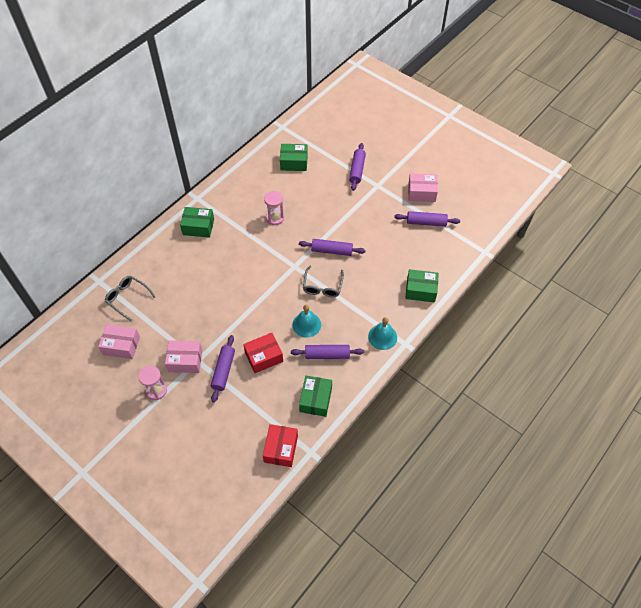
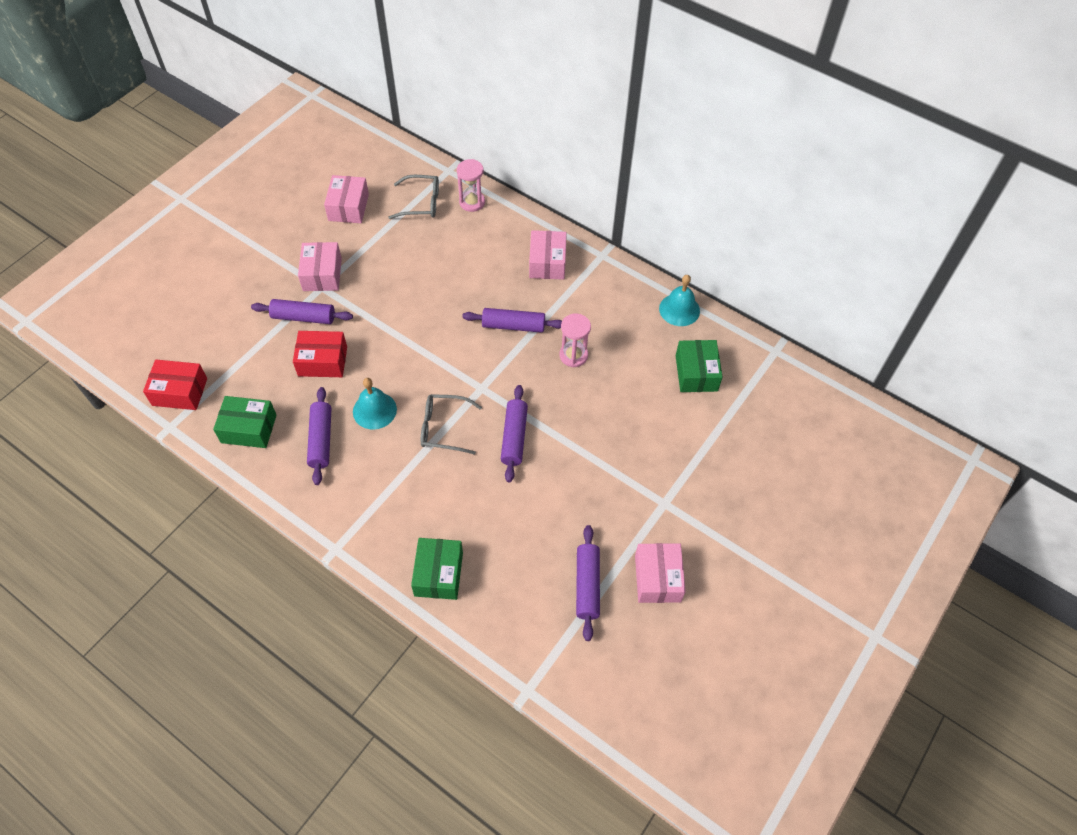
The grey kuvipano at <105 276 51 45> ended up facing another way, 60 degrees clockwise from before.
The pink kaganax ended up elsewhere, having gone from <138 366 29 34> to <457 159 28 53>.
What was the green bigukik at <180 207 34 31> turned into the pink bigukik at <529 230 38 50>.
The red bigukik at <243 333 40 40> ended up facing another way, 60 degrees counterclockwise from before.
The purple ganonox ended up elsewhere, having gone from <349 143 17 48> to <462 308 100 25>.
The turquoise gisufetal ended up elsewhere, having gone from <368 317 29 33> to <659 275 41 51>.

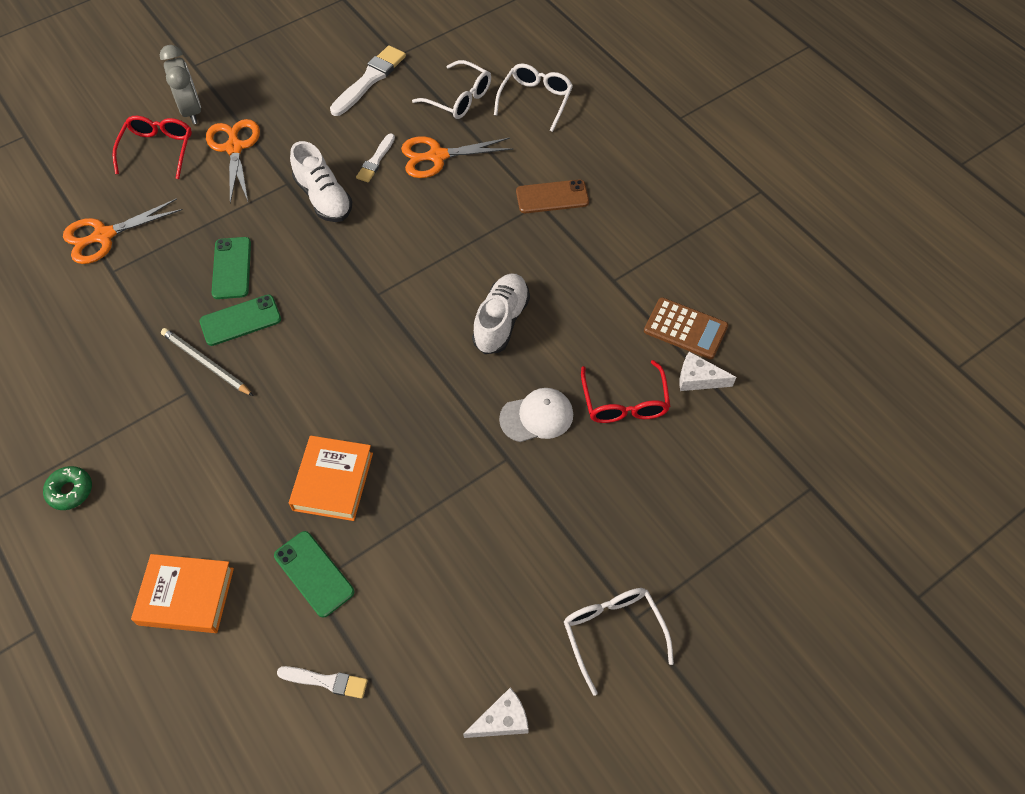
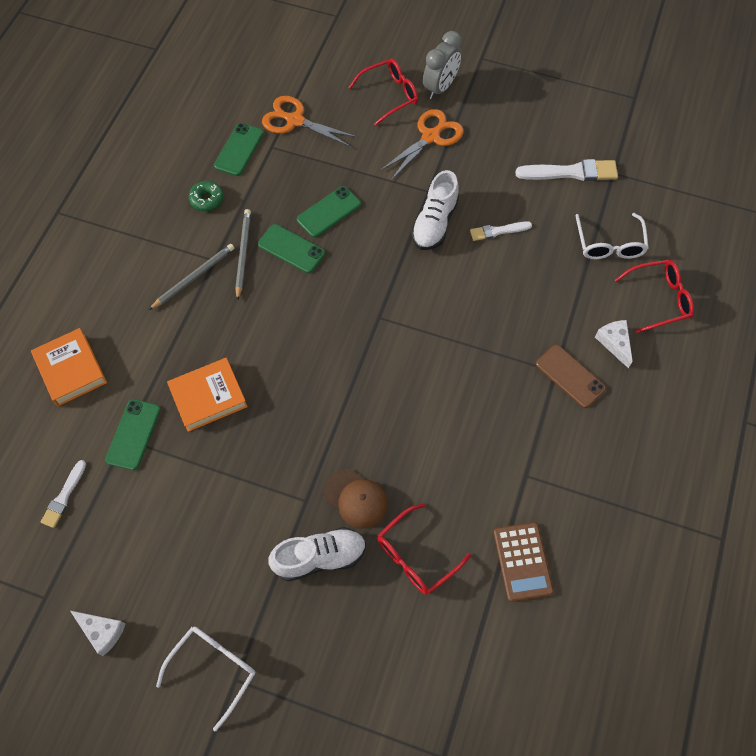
The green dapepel ended up elsewhere, having gone from <43 466 49 44> to <189 181 35 30>.
The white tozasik at <277 666 91 33> ended up facing another way, 45 degrees clockwise from before.
The second view lost the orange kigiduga at <401 136 112 42>.
The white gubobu ended up elsewhere, having gone from <472 273 58 81> to <268 527 98 54>.
What was the white kuvipano at <494 63 79 69> turned into the red kuvipano at <615 260 79 73>.
What was the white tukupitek at <499 388 74 54> turned into the brown tukupitek at <324 469 64 60>.
The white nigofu ended up elsewhere, having gone from <679 352 57 39> to <595 320 38 48>.
The second view gained the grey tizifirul at <149 244 85 66>.
The second view gained the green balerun at <214 123 50 53>.

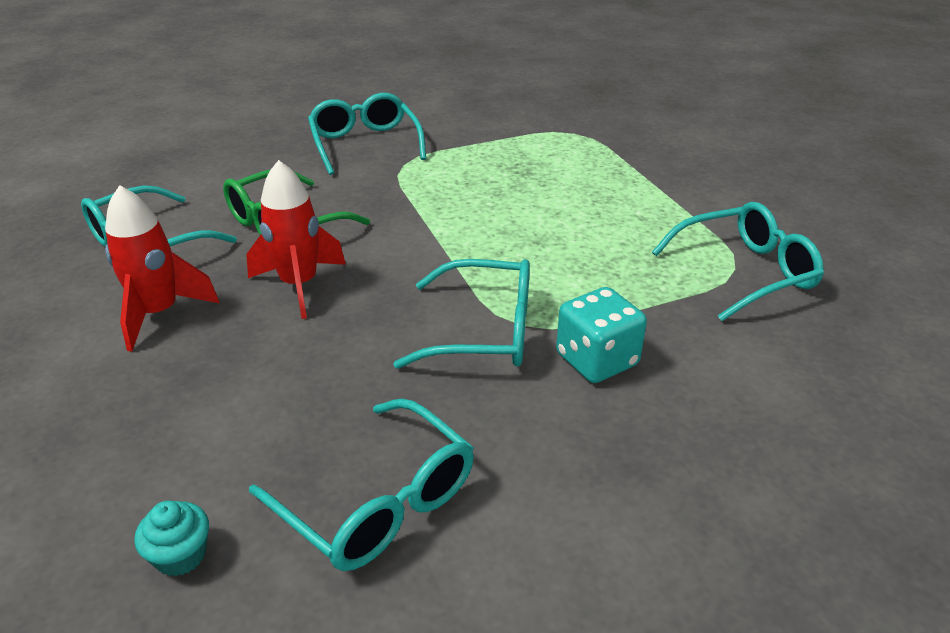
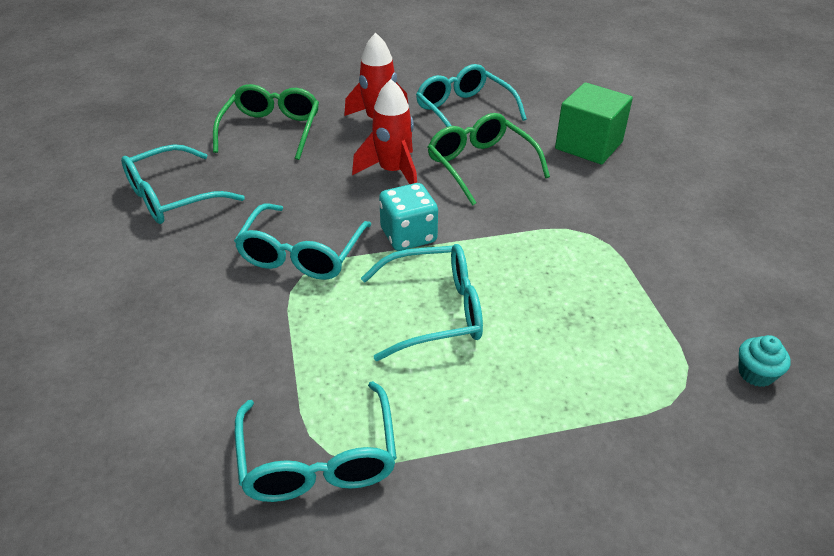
The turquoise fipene ended up elsewhere, having gone from <134 500 75 76> to <739 335 52 52>.
The turquoise kuvipano ended up elsewhere, having gone from <308 93 118 82> to <361 244 122 117>.
The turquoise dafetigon ended up elsewhere, having gone from <556 287 91 96> to <379 183 59 68>.
The second view gained the green kuvipano at <213 84 106 76>.
The second view gained the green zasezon at <555 82 78 83>.

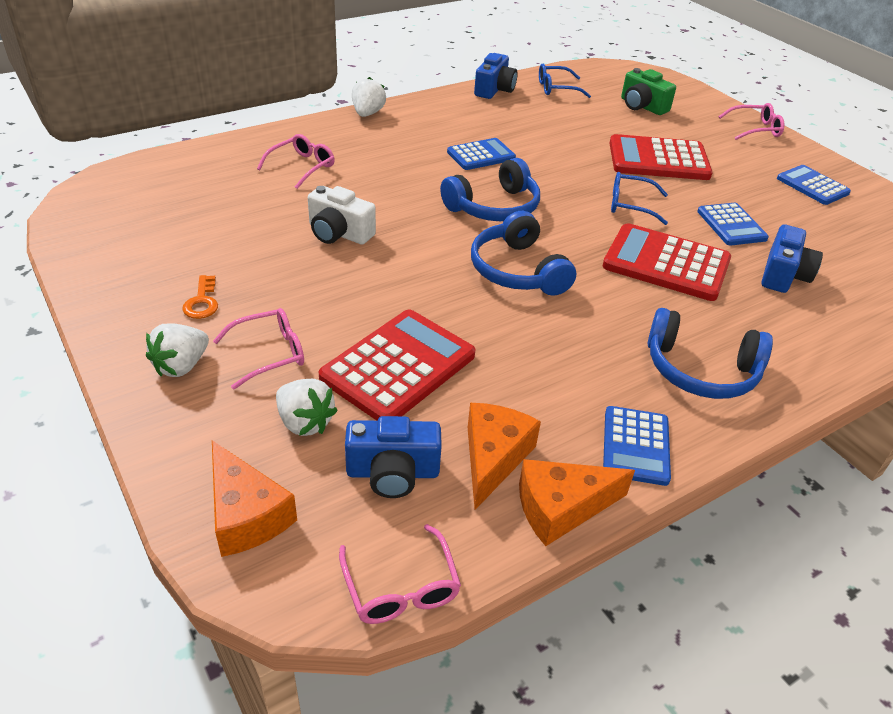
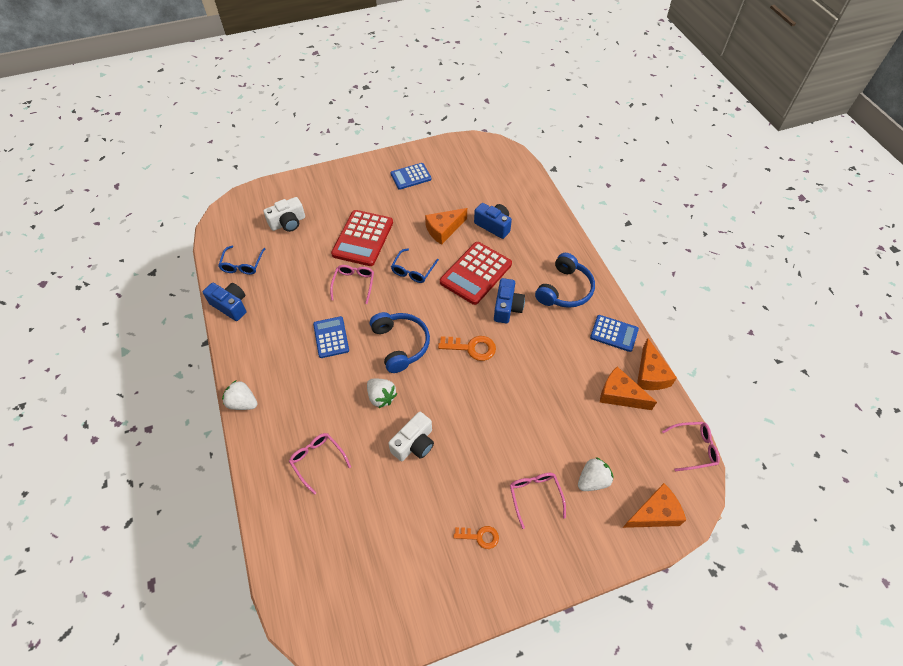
The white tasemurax ended up elsewhere, having gone from <146 323 63 54> to <367 379 30 29>.
The second view lost the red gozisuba at <319 310 156 111>.
The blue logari ended up elsewhere, having gone from <345 416 97 82> to <494 278 31 45>.
Where the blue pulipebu stood at <471 211 105 85>, the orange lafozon came to stand at <438 336 58 25>.
What was the green logari at <621 68 55 47> turned into the white logari at <263 197 42 35>.
Where the blue gozisuba stood at <697 203 72 42>, the orange nigofu came to stand at <425 208 42 37>.
The pink kuvipano ended up elsewhere, having gone from <719 103 66 37> to <330 265 44 39>.

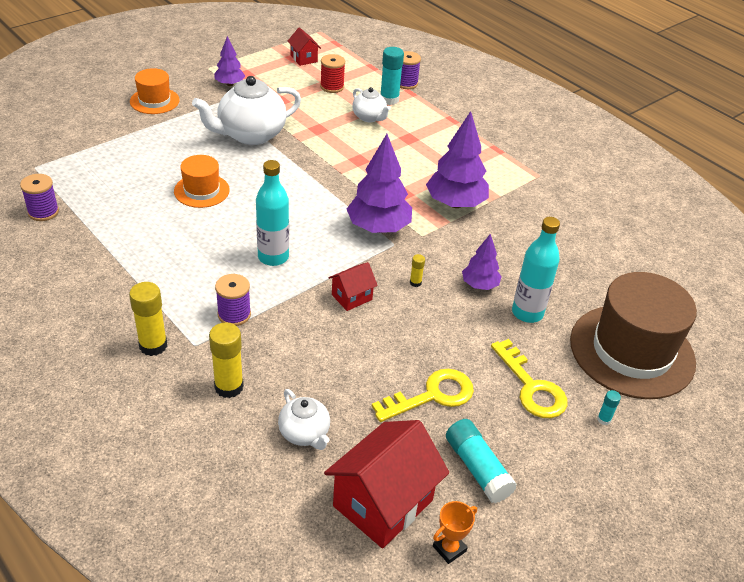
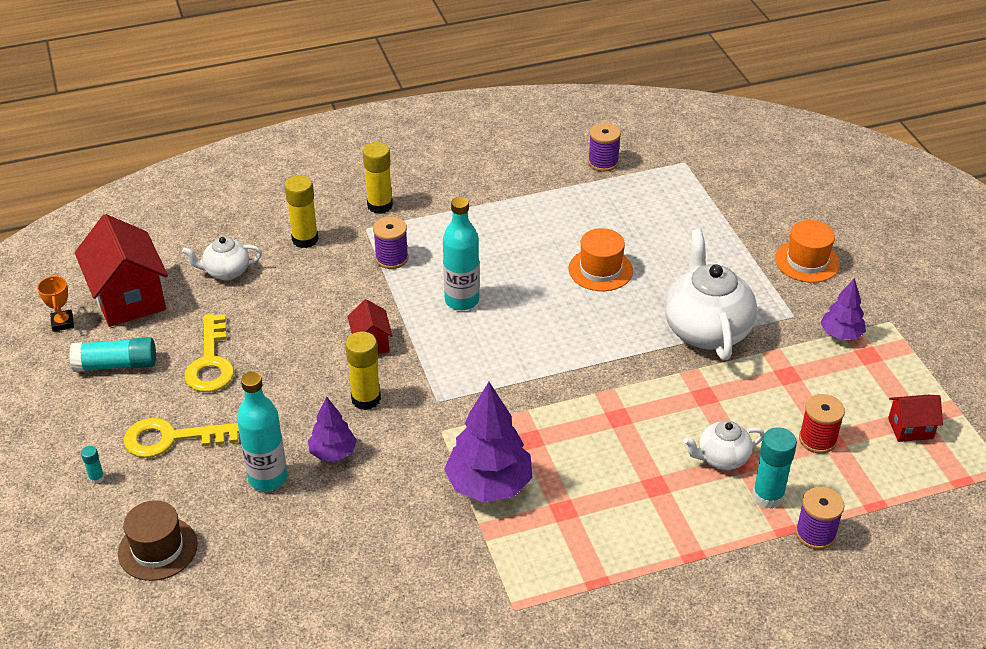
The second view lost the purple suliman at <347 134 65 99>.
The size of the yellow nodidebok at <410 254 15 33> changed by a factor of 2.07.
The size of the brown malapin at <570 272 127 127> changed by a factor of 0.51.

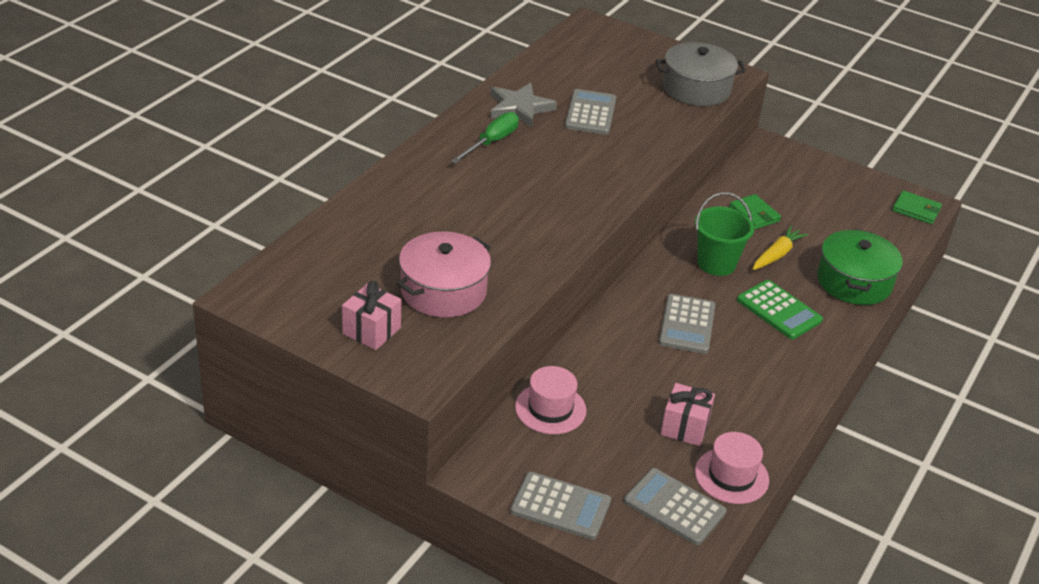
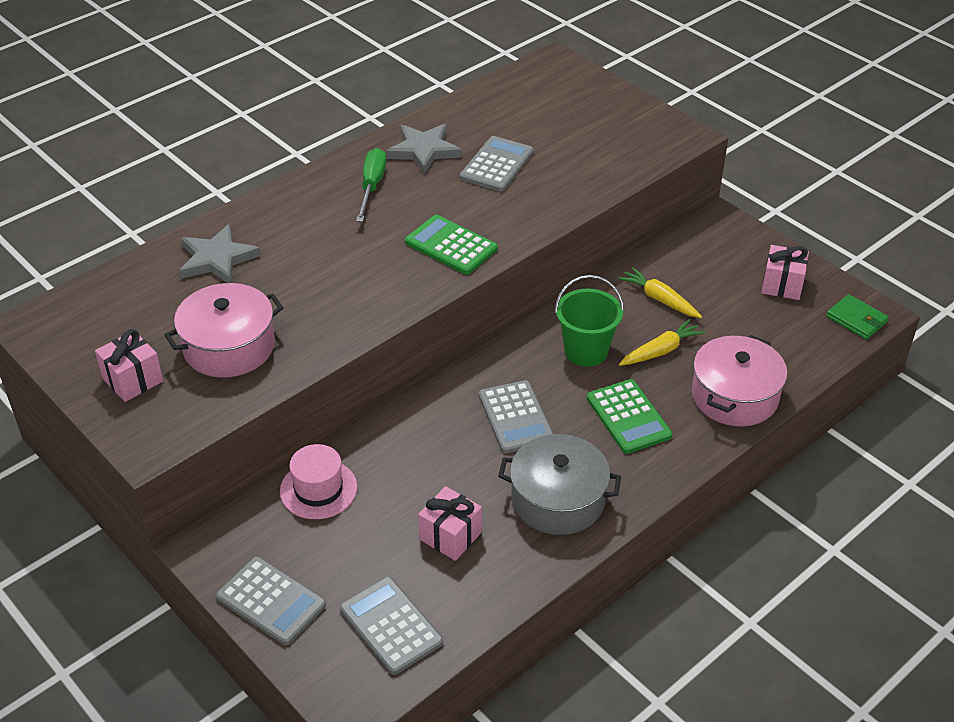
The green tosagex at <451 112 68 52> ended up facing another way, 45 degrees counterclockwise from before.
The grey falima ended up elsewhere, having gone from <656 42 90 64> to <498 434 123 101>.
The grey gozisuba at <659 294 56 60> ended up facing another way, 45 degrees counterclockwise from before.
The second view lost the pink malapin at <695 432 74 72>.
Where the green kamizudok stood at <729 194 52 35>, the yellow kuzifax came to stand at <618 267 84 51>.
What was the green falima at <817 229 86 76> turned into the pink falima at <692 335 96 91>.
The second view gained the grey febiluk at <179 224 82 59>.
The second view gained the green gozisuba at <405 215 93 60>.
The second view gained the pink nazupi at <761 245 48 55>.

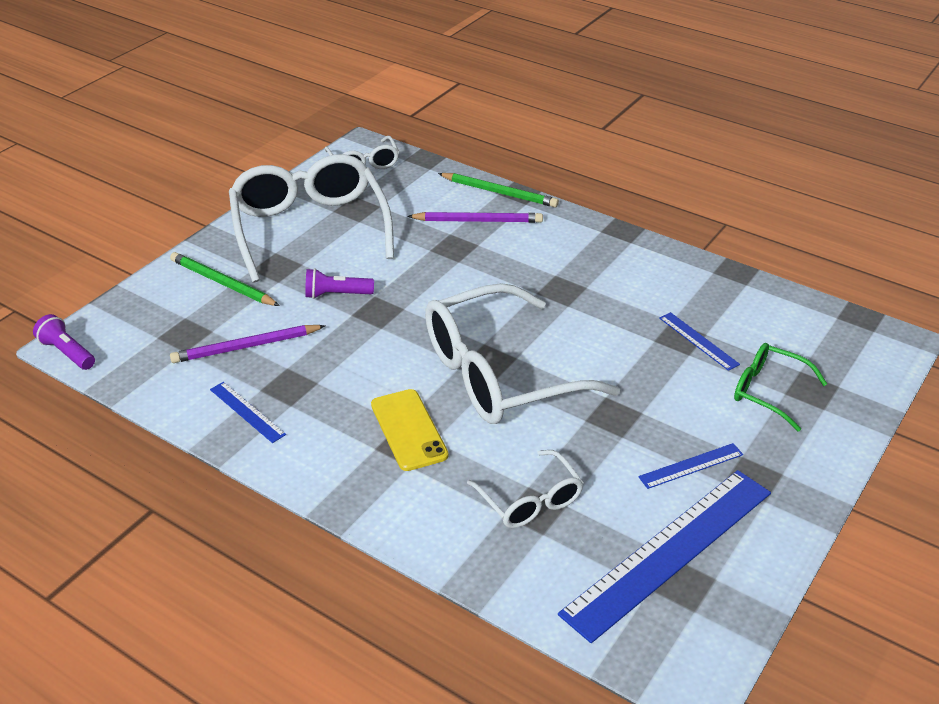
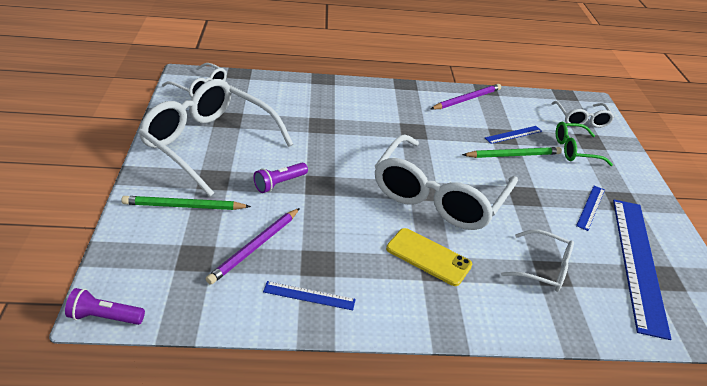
The purple tizifirul ended up elsewhere, having gone from <407 212 136 11> to <431 84 70 26>.
The green tizifirul ended up elsewhere, having gone from <438 173 121 34> to <462 147 100 11>.
The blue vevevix at <659 312 81 59> ended up facing another way, 45 degrees counterclockwise from before.
The second view gained the white kuvipano at <551 101 63 27>.

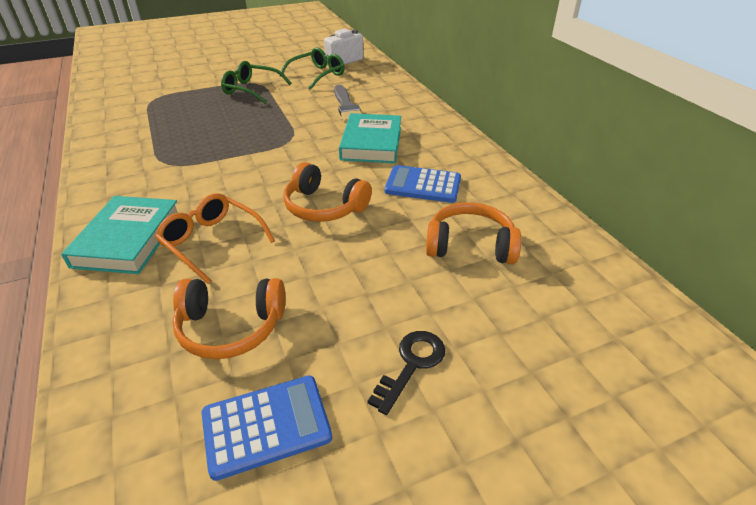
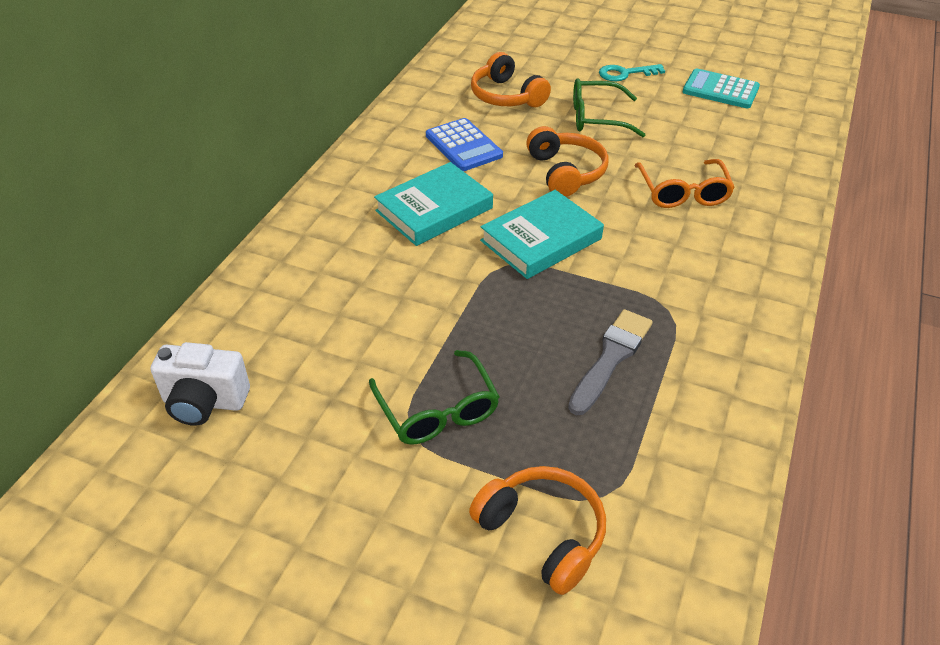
The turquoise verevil ended up elsewhere, having gone from <61 196 117 78> to <480 190 124 89>.
The orange pulipebu ended up elsewhere, having gone from <172 278 113 81> to <469 466 137 129>.
What was the blue gozisuba at <202 375 130 106> turned into the turquoise gozisuba at <683 69 77 39>.
The green kuvipano ended up elsewhere, having gone from <279 47 66 43> to <573 78 73 59>.
The grey tozasik ended up elsewhere, having gone from <334 85 28 38> to <568 309 85 106>.
What was the black lafozon at <368 331 77 84> turned into the turquoise lafozon at <599 64 66 17>.

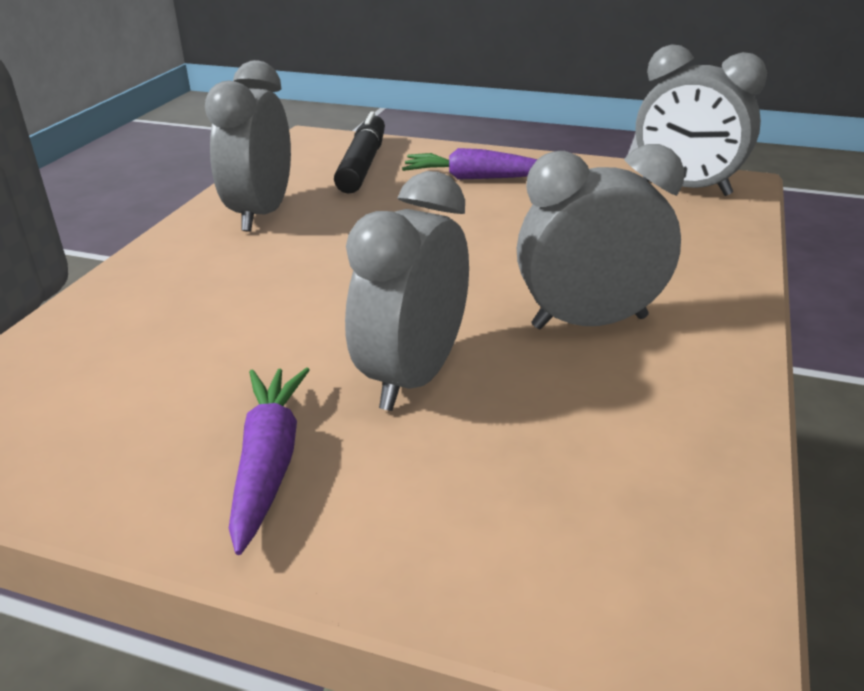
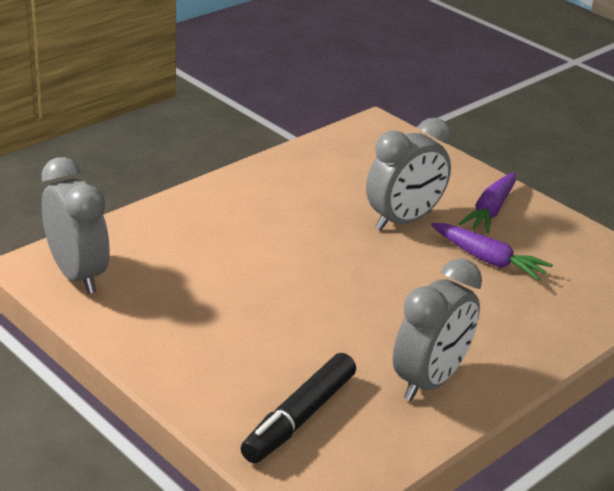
The purple kuzifax ended up elsewhere, having gone from <402 148 136 32> to <431 223 122 58>.
The second view lost the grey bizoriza at <517 144 167 185>.

